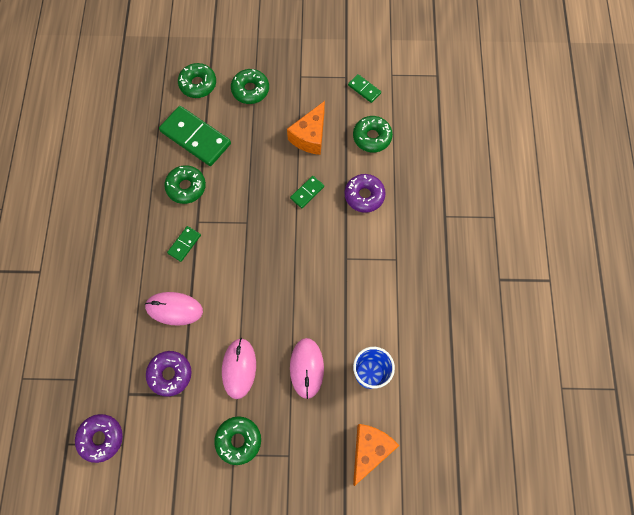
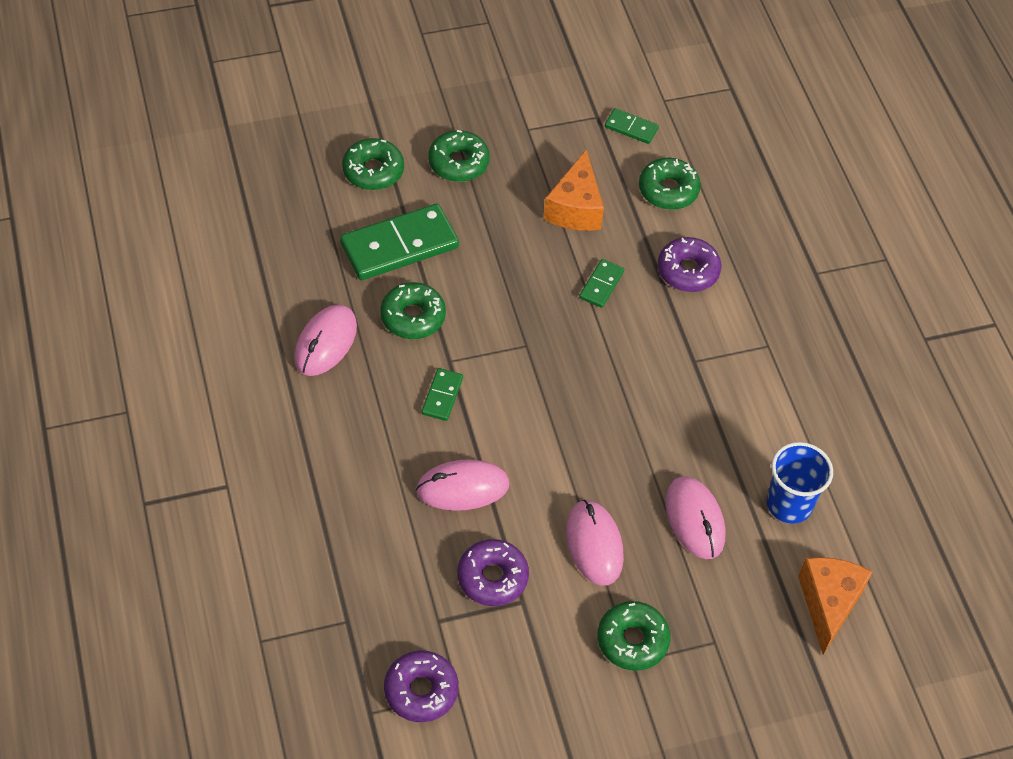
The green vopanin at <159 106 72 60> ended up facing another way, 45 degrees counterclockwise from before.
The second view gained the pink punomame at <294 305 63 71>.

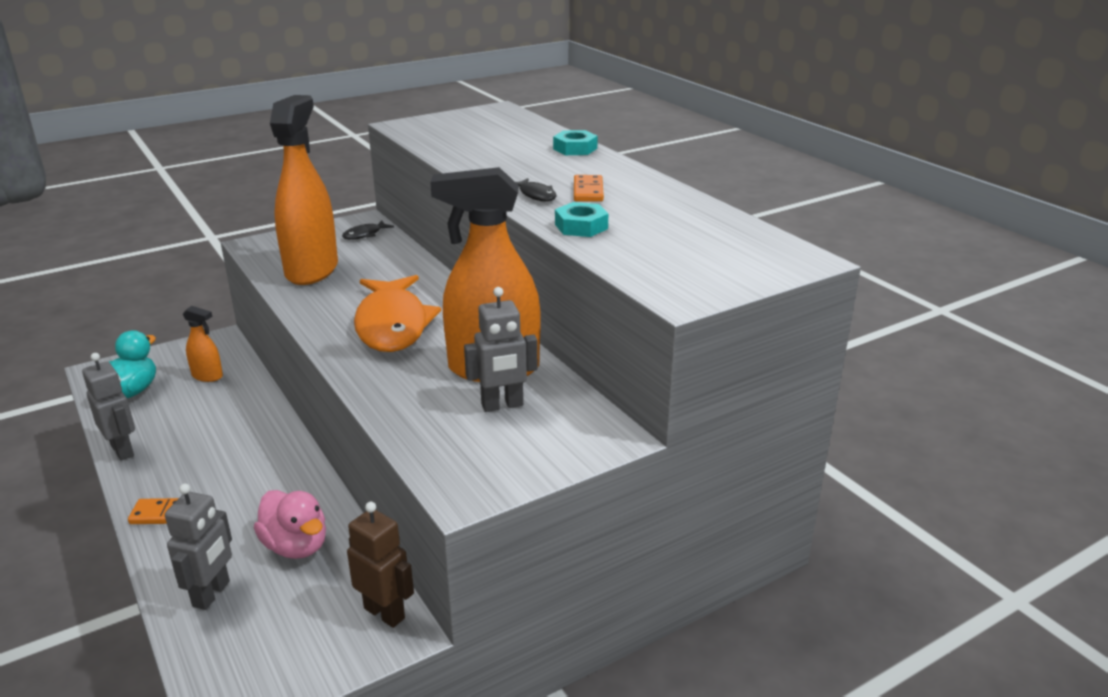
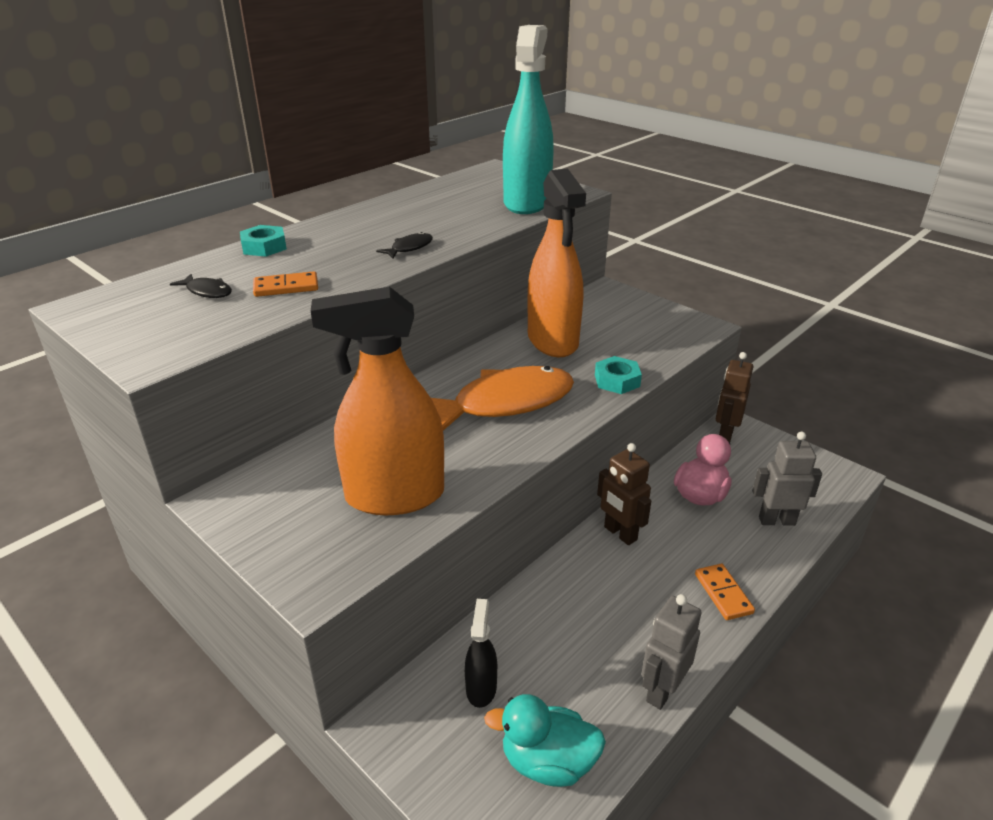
What was the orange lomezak at <183 306 40 76> turned into the black lomezak at <465 599 32 109>.
The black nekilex ended up elsewhere, having gone from <342 221 52 19> to <170 274 62 24>.
The second view lost the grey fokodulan at <464 287 74 125>.
The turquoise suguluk ended up elsewhere, having gone from <555 202 53 35> to <595 356 47 38>.
The orange vopanin ended up elsewhere, having gone from <574 175 30 27> to <253 271 65 26>.
The second view gained the turquoise lomezak at <503 25 51 189>.
The second view gained the brown fokodulan at <597 443 54 102>.

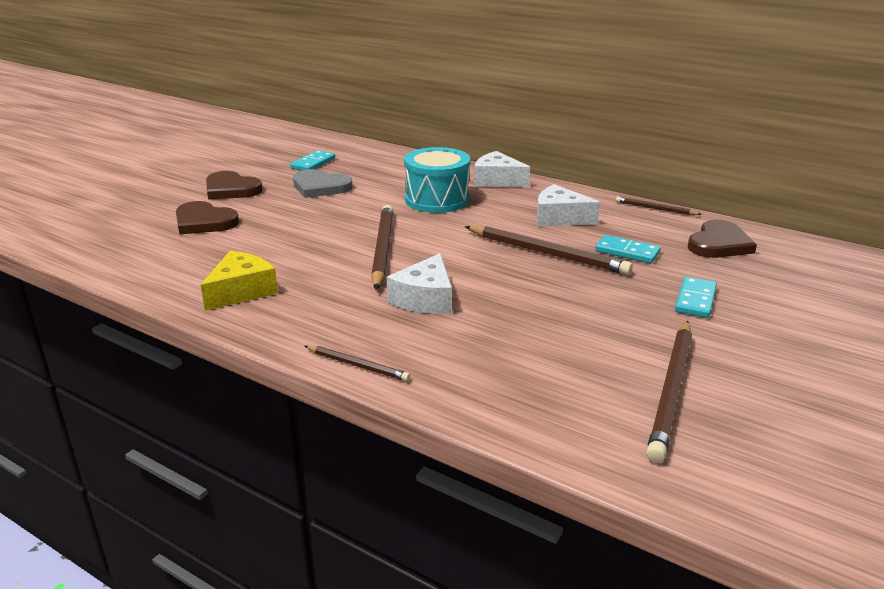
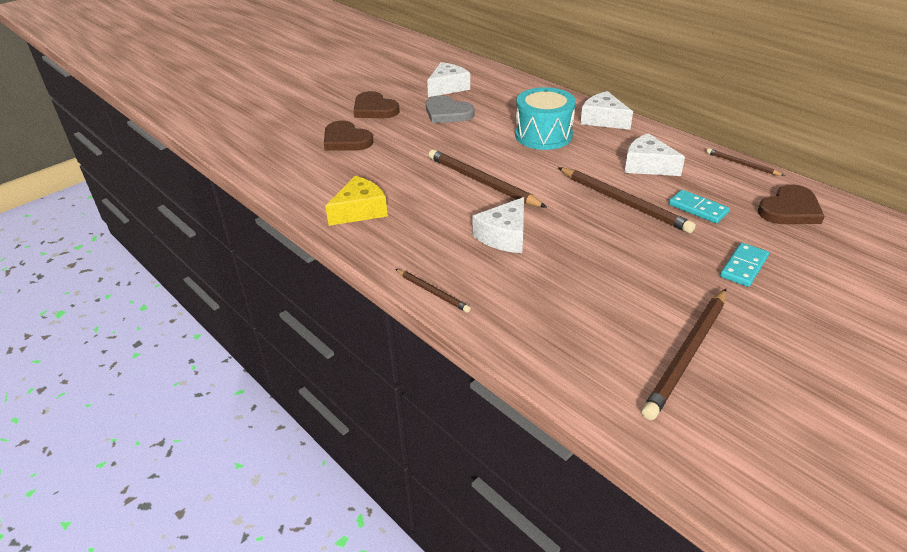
Where the turquoise vopanin stood at <290 150 45 21>, the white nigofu came to stand at <427 62 43 35>.
The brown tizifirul at <371 205 22 85> ended up facing another way, 60 degrees counterclockwise from before.

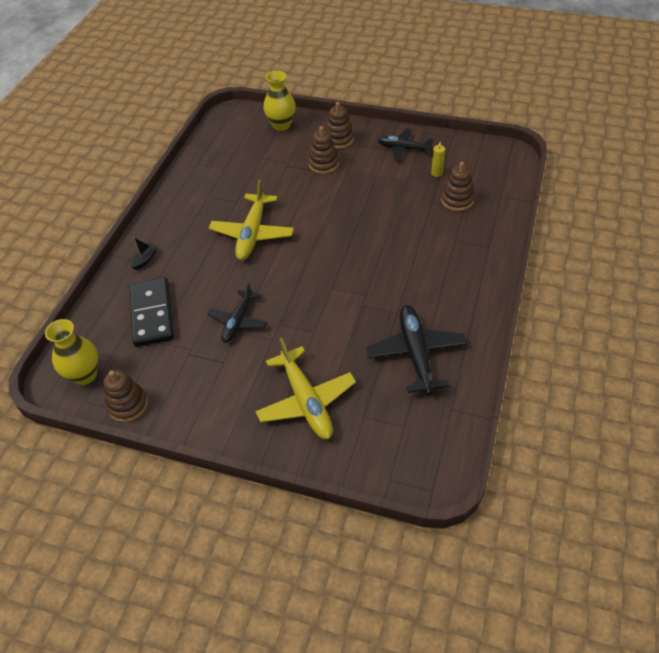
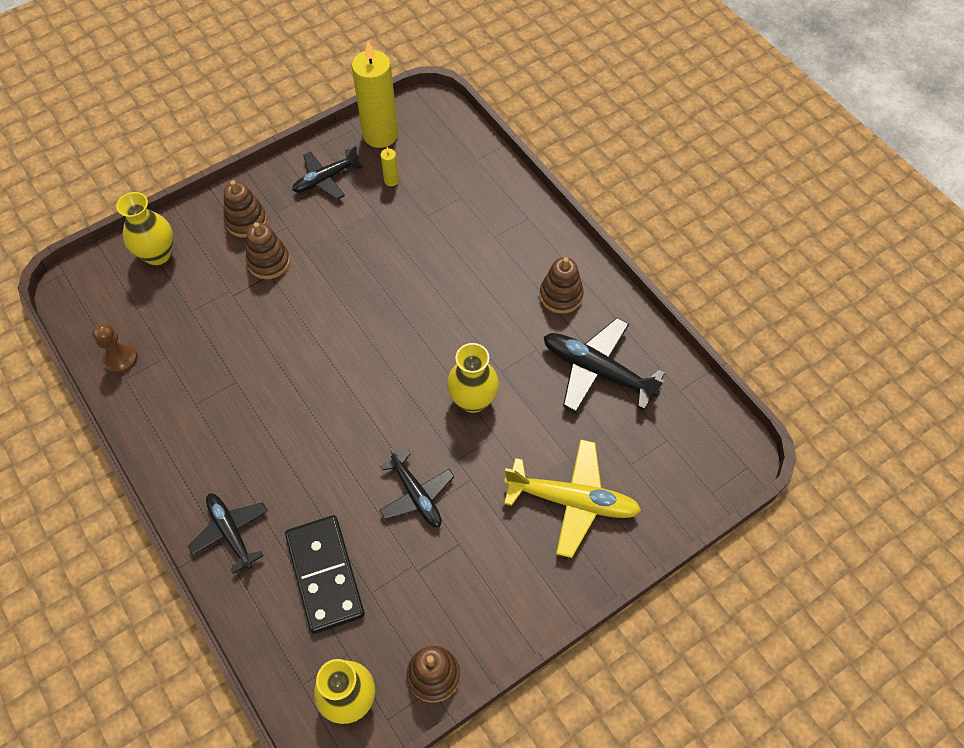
The black vopanin at <130 277 44 70> ended up facing another way, 45 degrees clockwise from before.
Where the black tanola stood at <131 237 27 33>, the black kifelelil came to stand at <188 493 80 81>.
The second view lost the yellow kifelelil at <209 179 85 81>.
The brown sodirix ended up elsewhere, having gone from <441 162 34 49> to <540 257 44 57>.
The second view gained the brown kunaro at <92 323 46 51>.
The second view gained the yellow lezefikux at <352 42 46 106>.
The second view gained the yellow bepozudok at <447 343 52 70>.

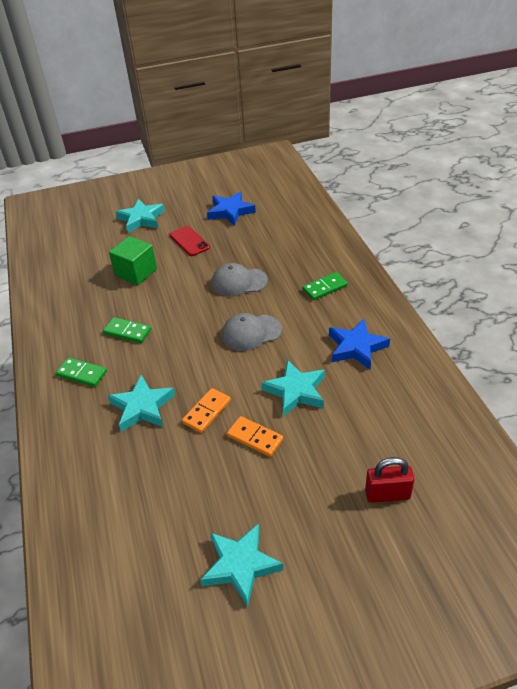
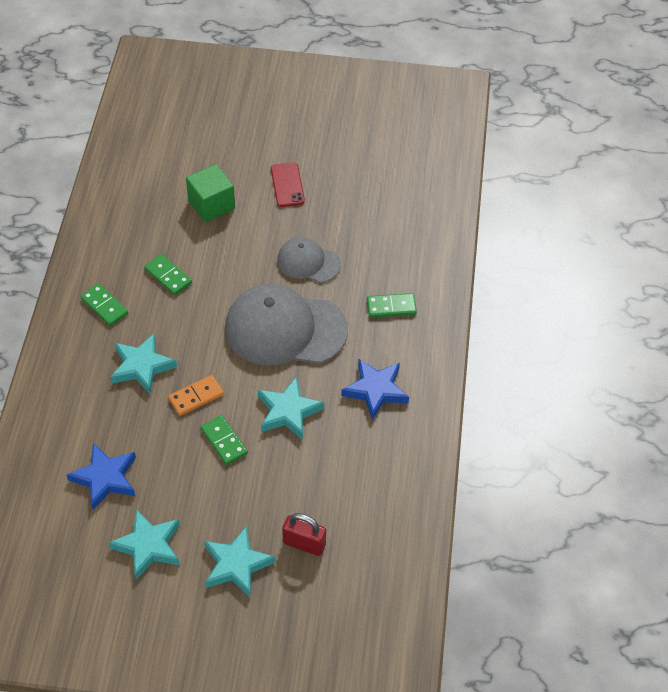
The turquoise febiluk ended up elsewhere, having gone from <116 199 49 34> to <204 526 71 71>.
The blue febiluk ended up elsewhere, having gone from <207 192 49 34> to <66 443 70 67>.
The size of the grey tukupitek at <222 313 60 38> changed by a factor of 1.84.
What was the orange vopanin at <227 416 56 41> turned into the green vopanin at <201 415 47 50>.

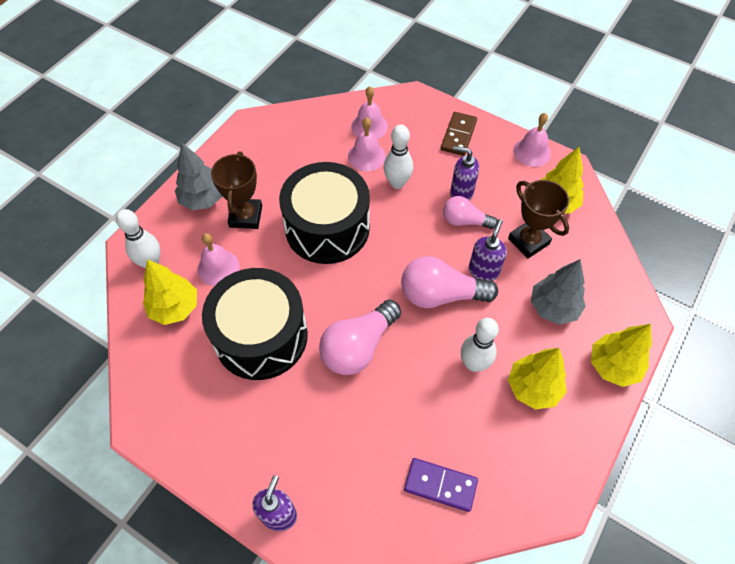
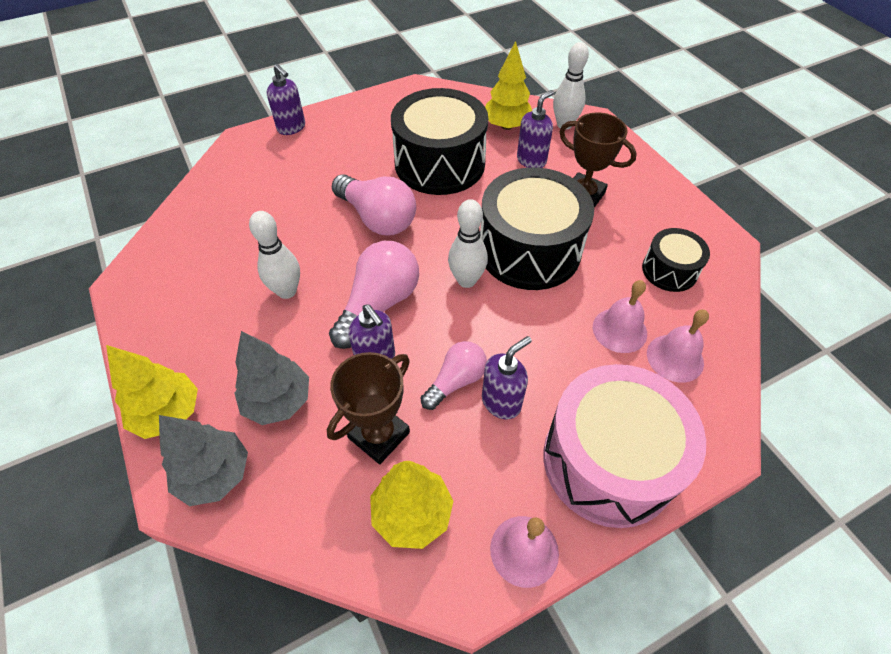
The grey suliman ended up elsewhere, having gone from <175 143 47 67> to <159 415 89 91>.
Where the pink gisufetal stood at <198 233 42 53>, the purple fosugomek came to stand at <517 90 37 78>.
The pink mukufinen at <319 299 82 76> ended up facing another way, 150 degrees clockwise from before.
The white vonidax ended up elsewhere, having gone from <384 125 29 64> to <448 199 40 89>.
The second view lost the purple vopanin at <404 458 74 54>.
Where the brown vopanin stood at <441 112 36 44>, the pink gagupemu came to stand at <543 364 163 164>.
The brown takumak at <508 180 61 78> ended up facing another way, 45 degrees counterclockwise from before.
The second view lost the yellow suliman at <508 348 59 61>.
The second view gained the black gagupemu at <642 228 68 64>.

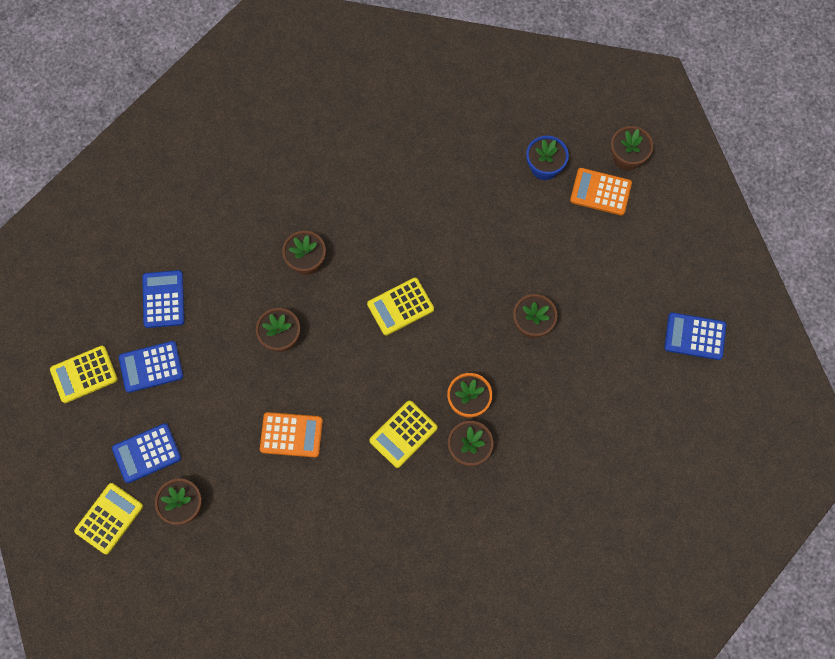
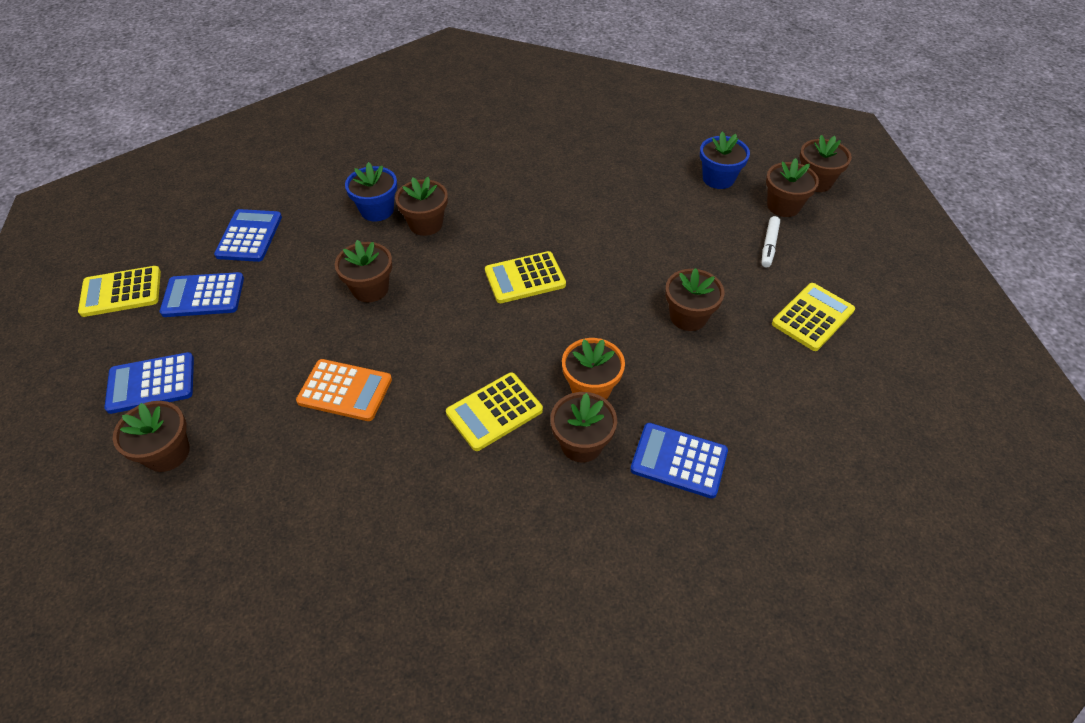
The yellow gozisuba ended up elsewhere, having gone from <74 483 69 71> to <772 283 83 68>.
Where the orange gozisuba stood at <570 168 62 48>, the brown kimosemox came to stand at <766 158 53 59>.
The blue gozisuba ended up elsewhere, having gone from <664 312 62 48> to <630 423 98 76>.
The second view gained the blue kimosemox at <345 162 52 59>.
The second view gained the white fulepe at <761 216 19 52>.

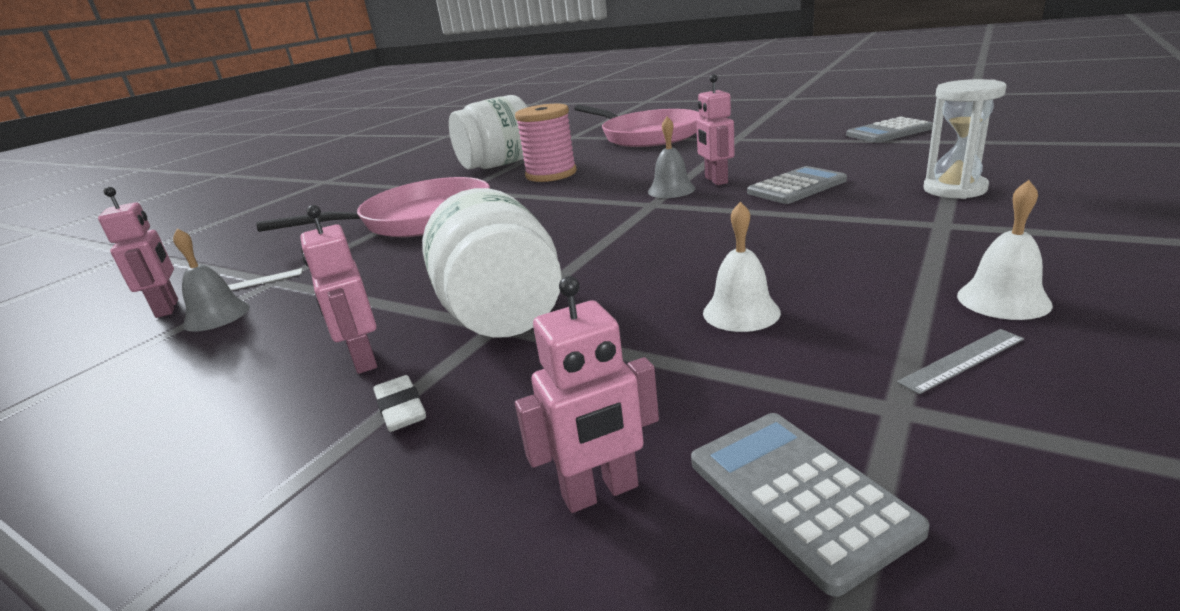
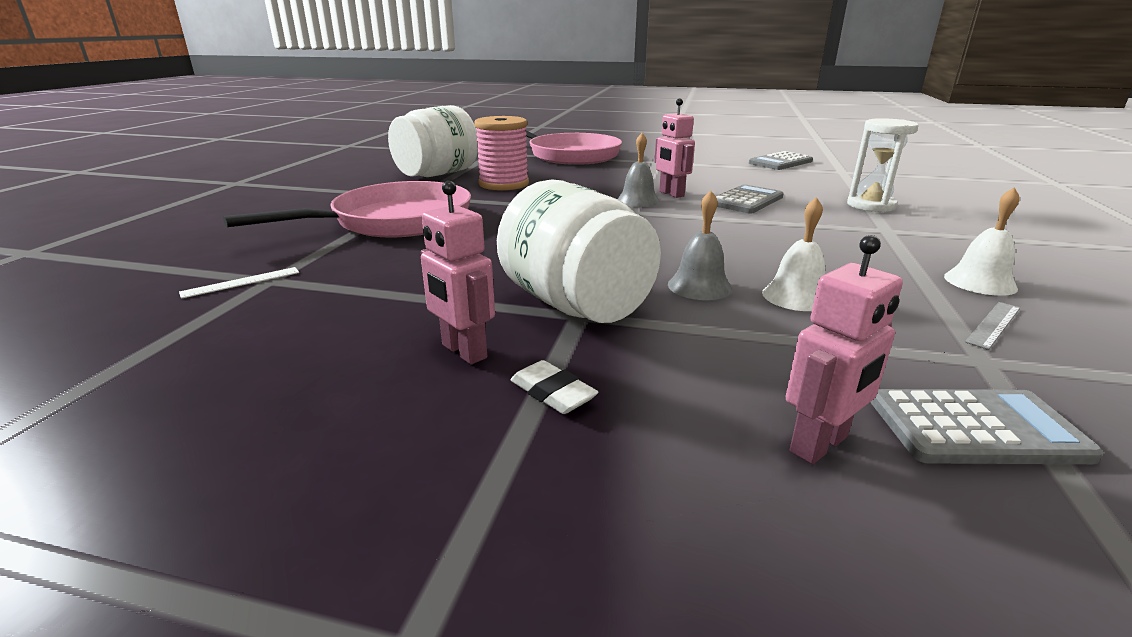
The second view lost the pink fokodulan at <98 187 80 131>.
The grey gisufetal ended up elsewhere, having gone from <173 228 77 104> to <668 191 64 109>.
The grey gozisuba at <691 413 239 183> ended up facing another way, 135 degrees clockwise from before.

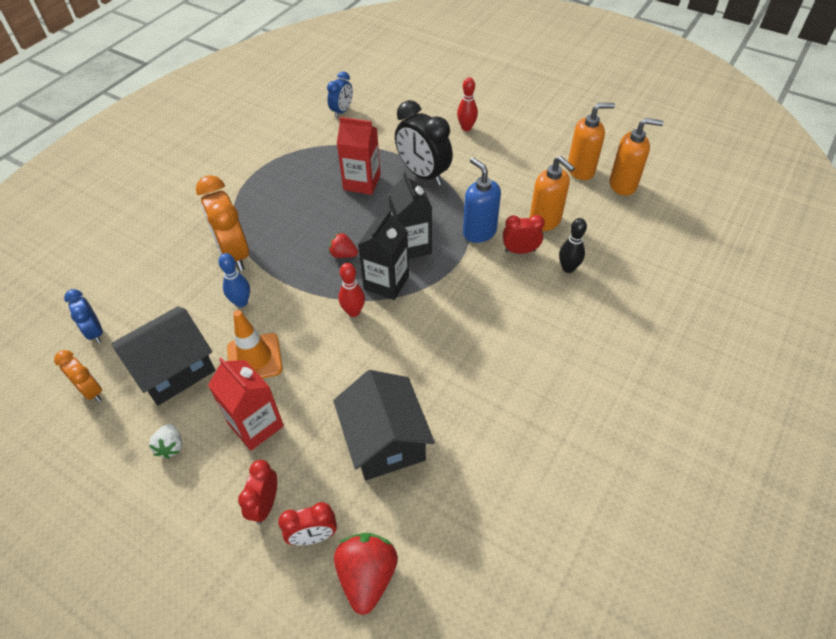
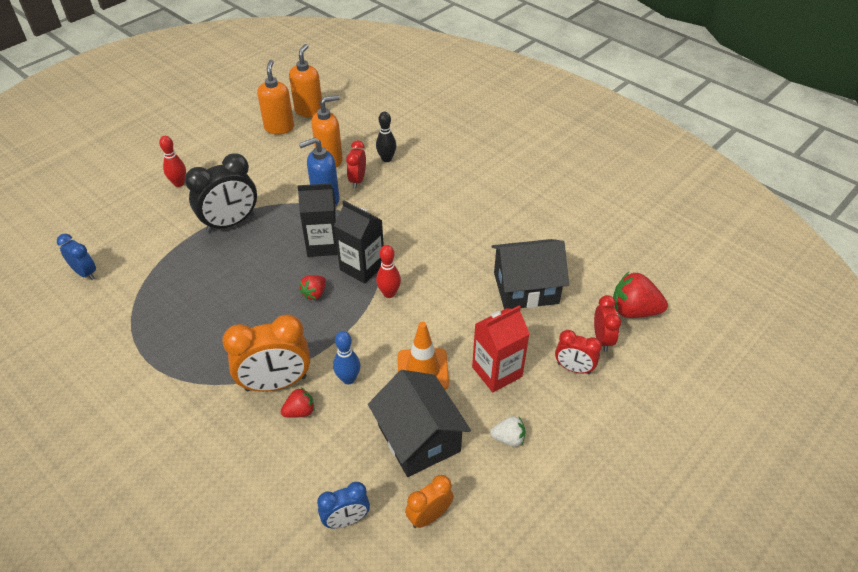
The second view lost the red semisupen at <337 117 44 78>.
The second view gained the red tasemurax at <281 388 34 30>.

